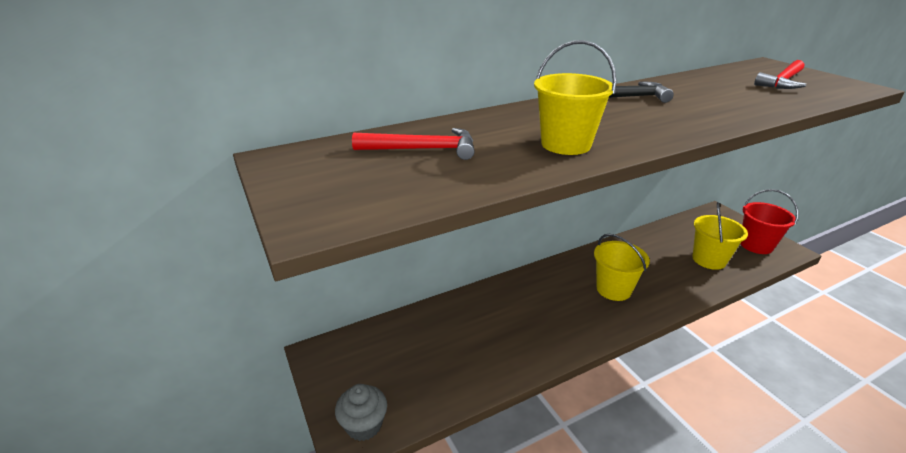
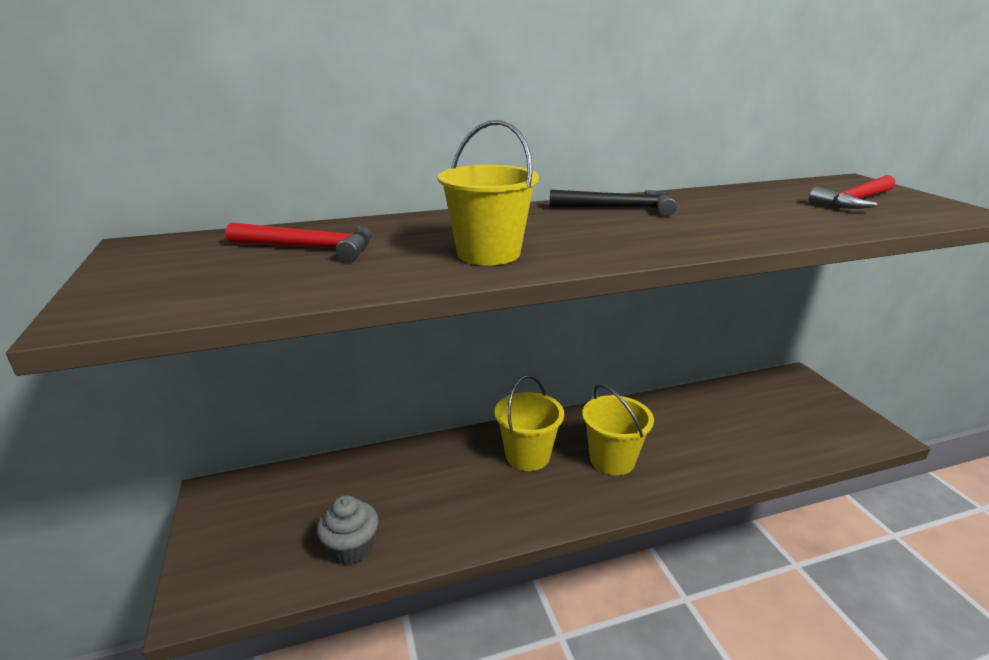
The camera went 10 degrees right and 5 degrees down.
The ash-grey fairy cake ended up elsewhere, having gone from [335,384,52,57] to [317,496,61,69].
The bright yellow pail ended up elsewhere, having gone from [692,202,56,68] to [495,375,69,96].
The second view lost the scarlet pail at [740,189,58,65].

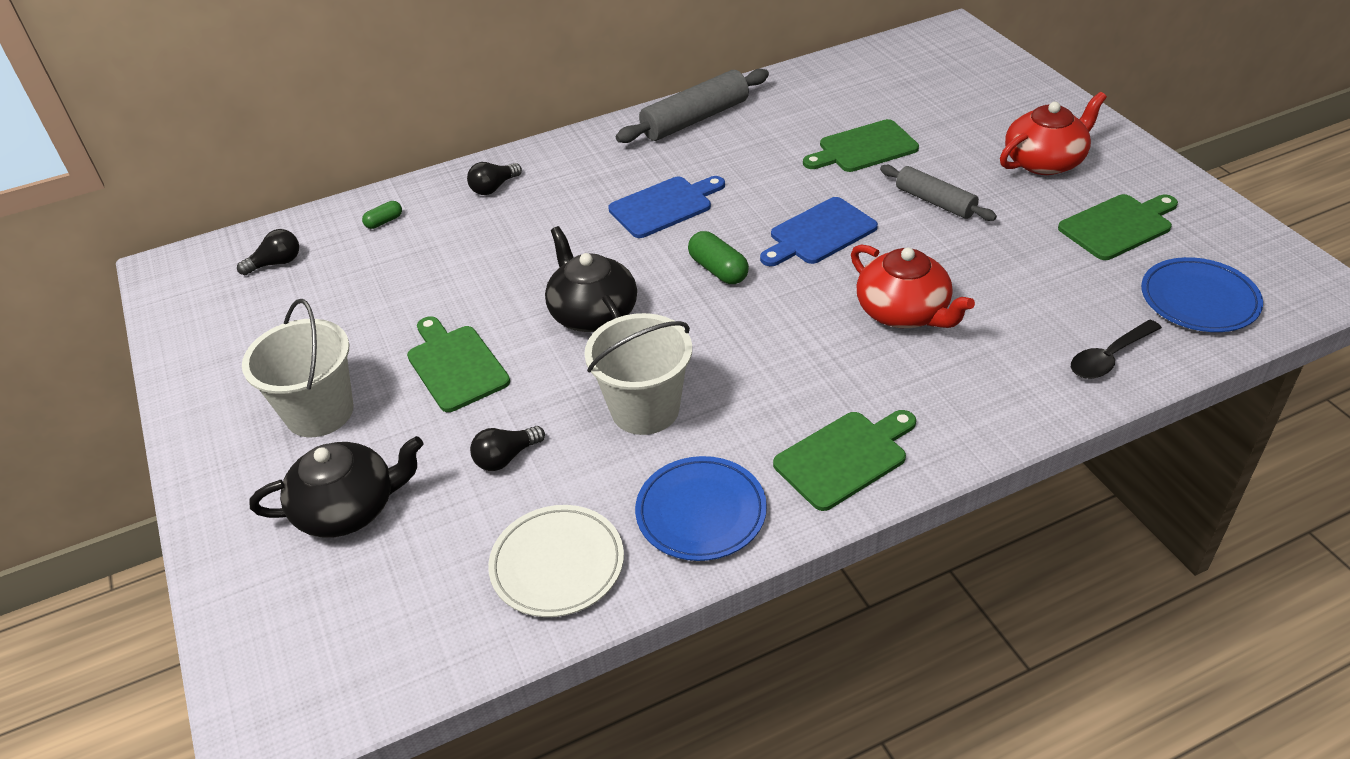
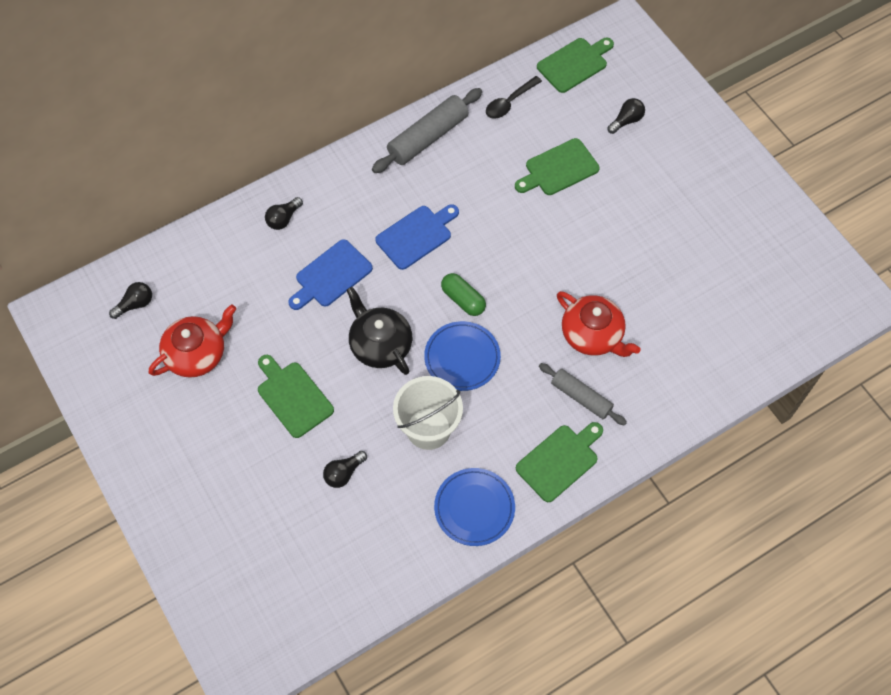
The camera went 10 degrees left and 20 degrees up.
The second view lost the snow-white pail at [242,299,111,138].
The second view lost the ebony teapot at [250,436,174,101].
The second view lost the emerald pill shape at [362,201,40,28].
The second view lost the snow-white dinner plate at [488,505,136,112].
The cobalt bread board ended up elsewhere, having gone from [760,197,118,69] to [288,239,85,71].
The ash-grey rolling pin ended up elsewhere, having gone from [880,165,117,56] to [539,363,88,62].
The scarlet teapot ended up elsewhere, having gone from [1000,92,107,83] to [149,304,87,74].
The emerald bread board ended up elsewhere, having gone from [1058,194,120,66] to [537,38,77,55].
The ebony teaspoon ended up elsewhere, having gone from [1071,320,91,59] to [486,76,56,43].
The cobalt dinner plate ended up elsewhere, having gone from [1141,257,122,75] to [424,321,77,70].
The second view gained the ebony bulb at [607,98,38,36].

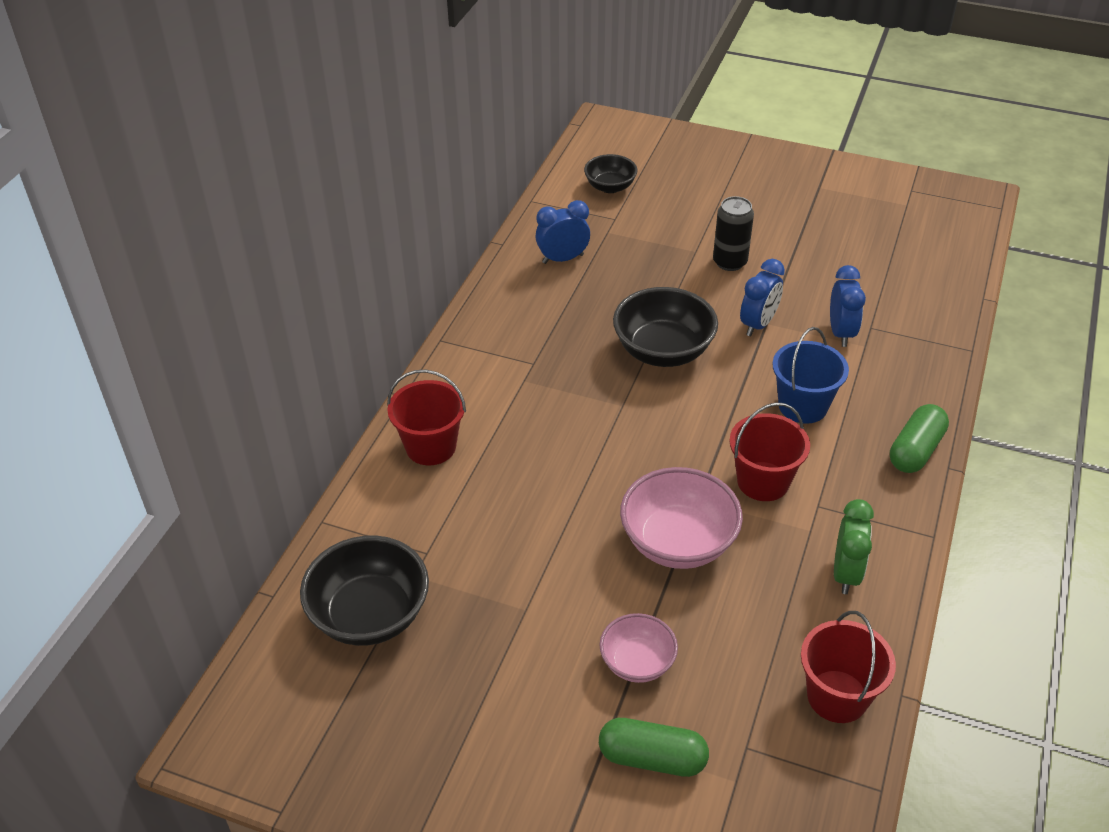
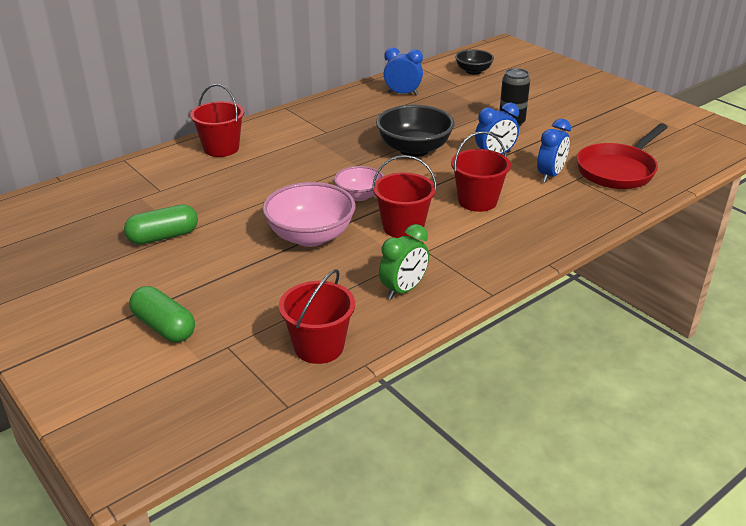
The camera went 30 degrees right and 10 degrees down.
The second view lost the ebony deep dish at [300,536,129,110].
The pink deep dish ended up elsewhere, having gone from [600,613,78,70] to [334,166,50,35].
What was the cobalt pail at [772,327,77,97] turned into the scarlet pail at [451,131,60,81].
The emerald pill shape ended up elsewhere, having gone from [890,404,59,69] to [124,204,74,41].
The second view gained the scarlet skillet at [577,123,91,66].

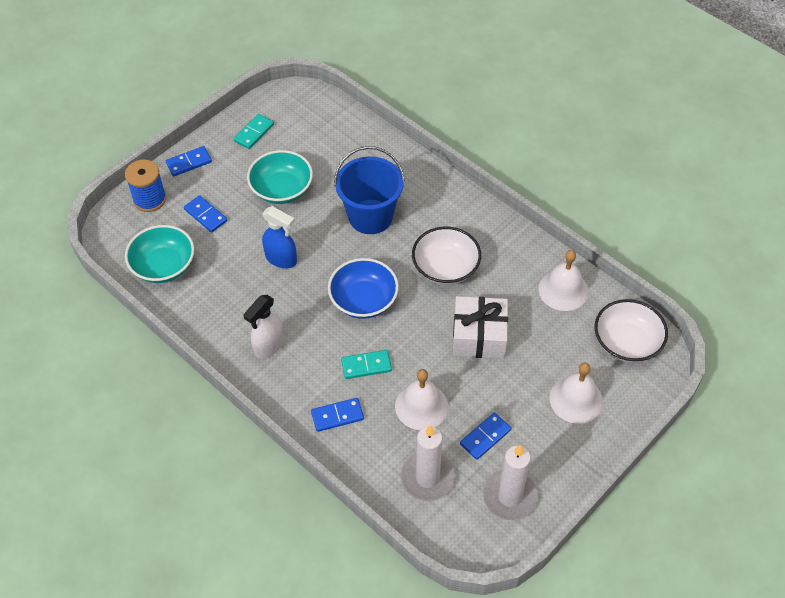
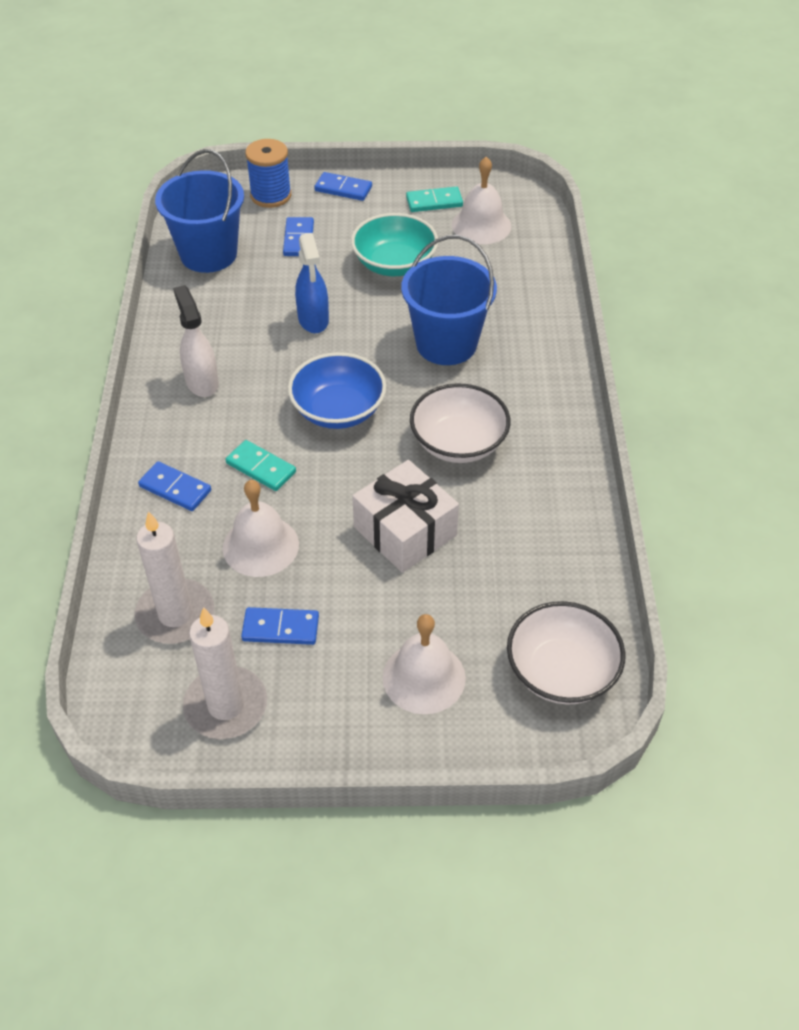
The camera went 45 degrees right and 5 degrees down.
Where the aqua deep dish stood at [125,225,69,58], the cobalt pail came to stand at [155,149,89,124].
The snow-white sprayer at [243,295,41,63] ended up facing another way, 75 degrees clockwise from before.
The snow-white school bell ended up elsewhere, having gone from [538,250,50,61] to [452,157,59,87].

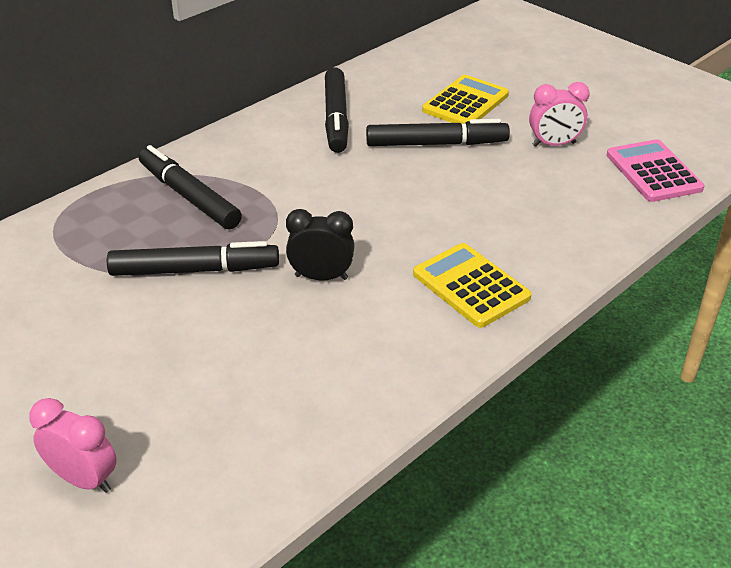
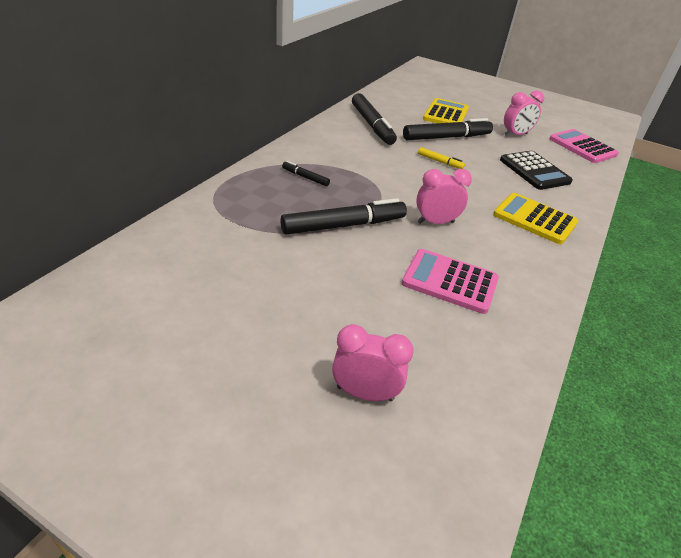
The camera went 20 degrees left and 0 degrees up.
The size of the ebony felt pen at [138,145,104,84] changed by a factor of 0.47.
What was the ebony clock at [286,209,68,71] turned into the pink clock at [416,169,56,55].
The second view gained the pink pocket calculator at [401,249,98,65].
The second view gained the bright yellow felt pen at [418,147,47,22].
The second view gained the ebony pocket calculator at [500,151,73,39].

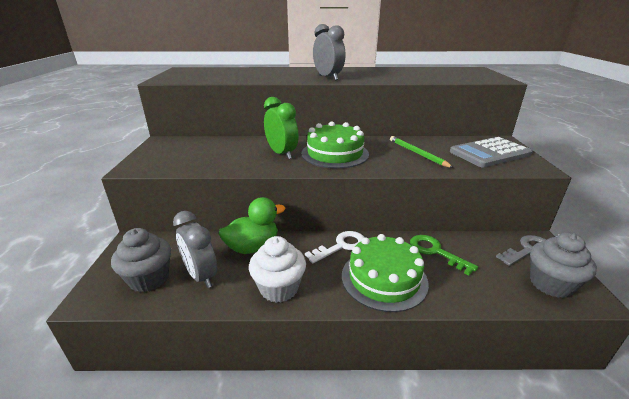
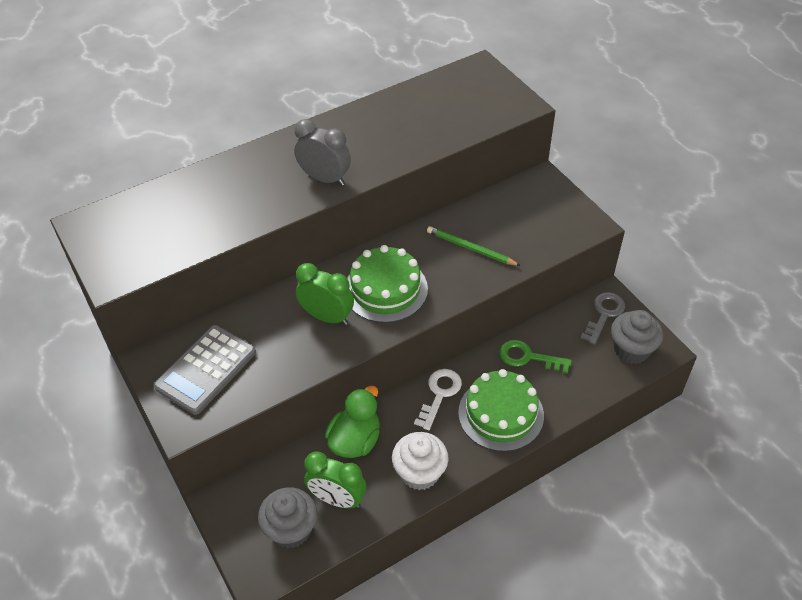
The camera went 30 degrees left and 20 degrees up.
What was the ash-grey clock at [173,211,44,77] turned into the emerald clock at [304,451,62,58].
The ash-grey pocket calculator ended up elsewhere, having gone from [450,137,83,30] to [154,325,102,90].

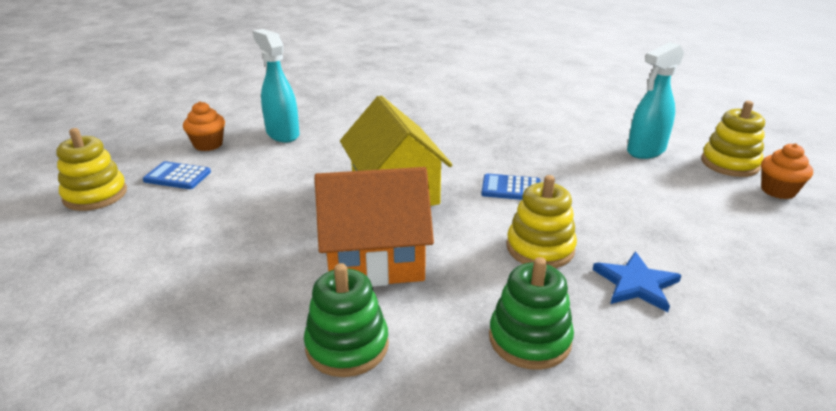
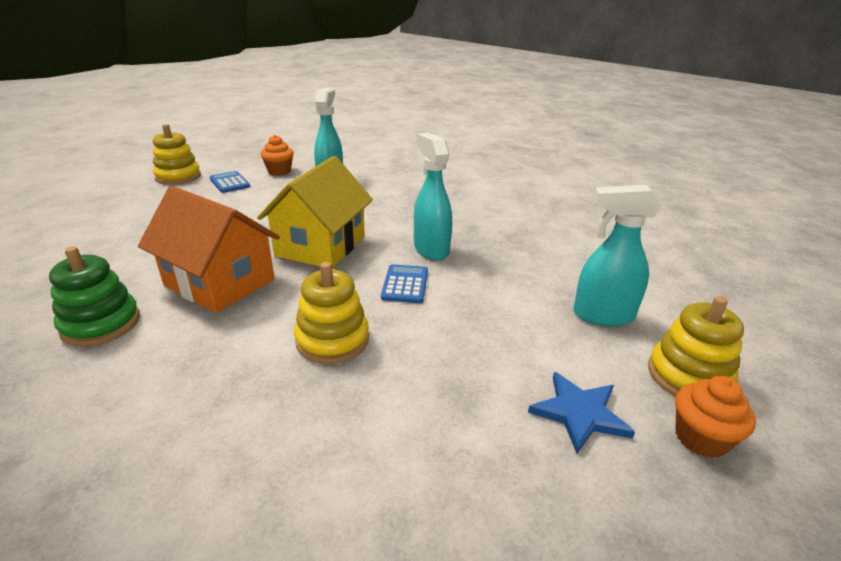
The camera went 40 degrees right and 0 degrees up.
The cobalt pocket calculator at [481,174,59,26] ended up facing another way, 45 degrees clockwise from before.
The second view lost the emerald stacking rings at [489,257,85,113].
The cobalt star shape ended up elsewhere, having gone from [593,251,89,61] to [528,372,107,82].
The second view gained the aqua sprayer at [414,133,38,128].

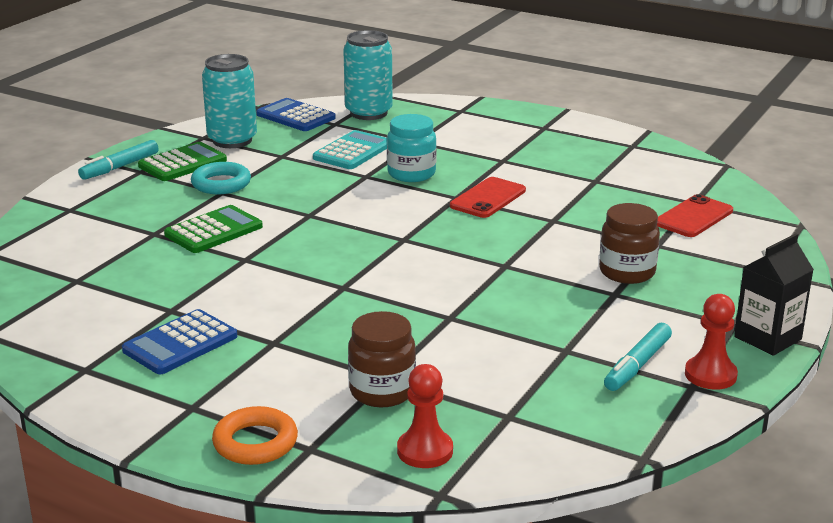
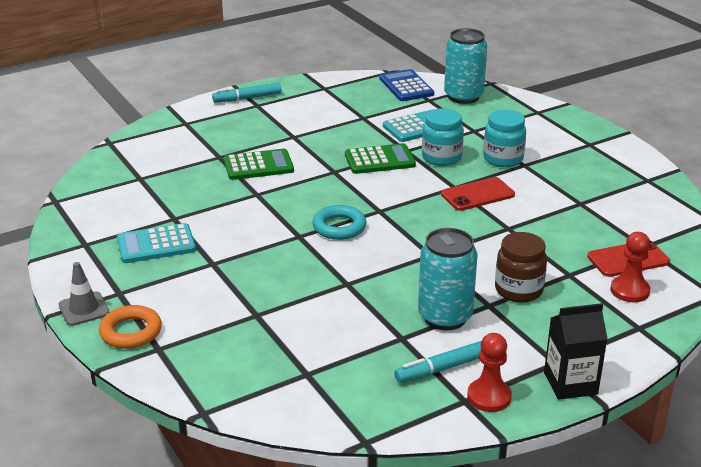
The camera went 30 degrees right and 5 degrees up.
What was the cobalt pocket calculator at [122,309,115,65] turned into the aqua pocket calculator at [117,223,79,40].
The emerald pocket calculator ended up elsewhere, having gone from [138,142,89,39] to [345,143,71,31].
The aqua ring ended up elsewhere, having gone from [191,162,60,32] to [312,205,54,35].
The aqua soda can ended up elsewhere, having gone from [202,54,55,94] to [418,228,60,102].
The second view lost the dark brown jar at [348,311,68,96].
The scarlet chess pawn ended up elsewhere, having gone from [397,364,56,104] to [610,232,40,70].
The second view gained the ash-grey road cone at [59,262,50,64].
The second view gained the aqua jar at [483,109,43,58].

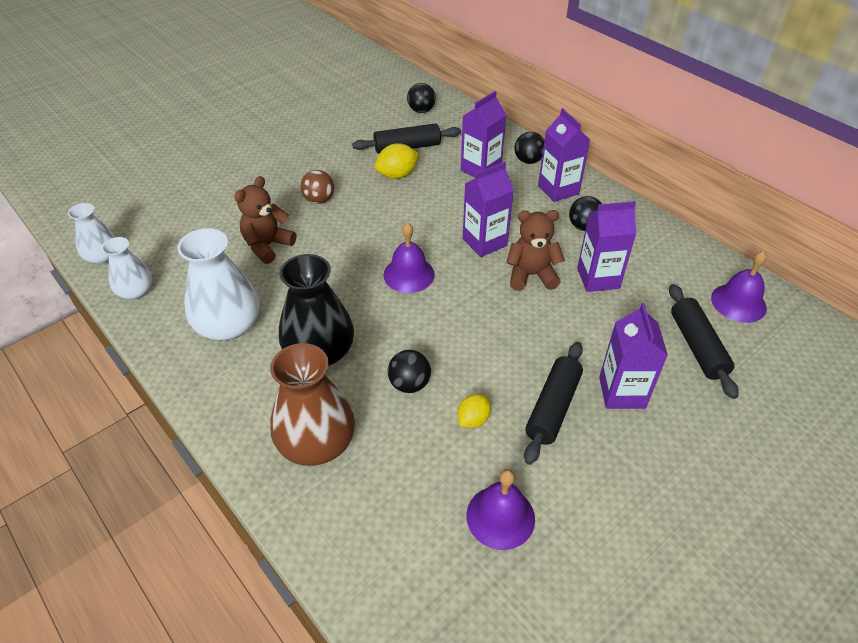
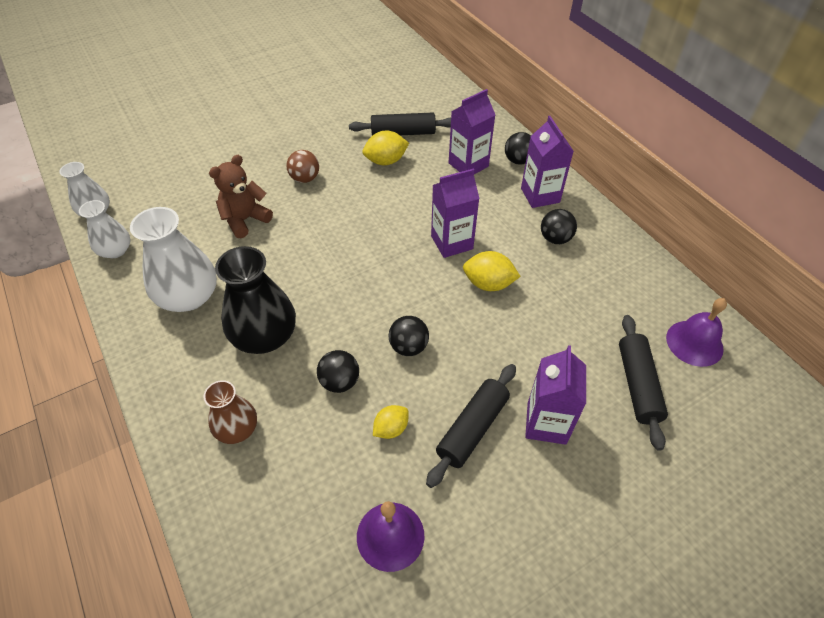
The camera went 10 degrees right and 5 degrees up.
The size of the dark brown tall vase at [270,343,85,123] changed by a factor of 0.59.
The second view lost the royal purple school bell at [383,222,52,71].
The ebony ball ended up elsewhere, having gone from [407,83,29,30] to [389,316,40,40].
Where the dark brown teddy bear stood at [506,210,59,81], the bright yellow citrus fruit came to stand at [463,251,58,40].
The second view lost the royal purple juice carton at [577,201,60,91].

